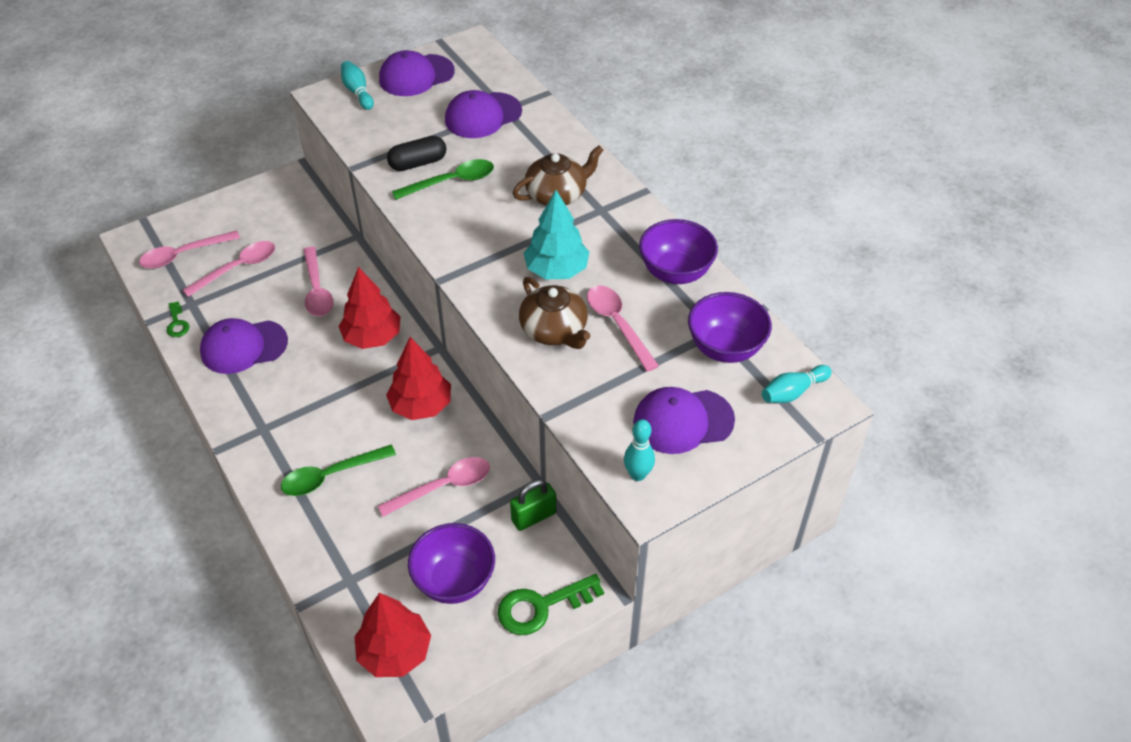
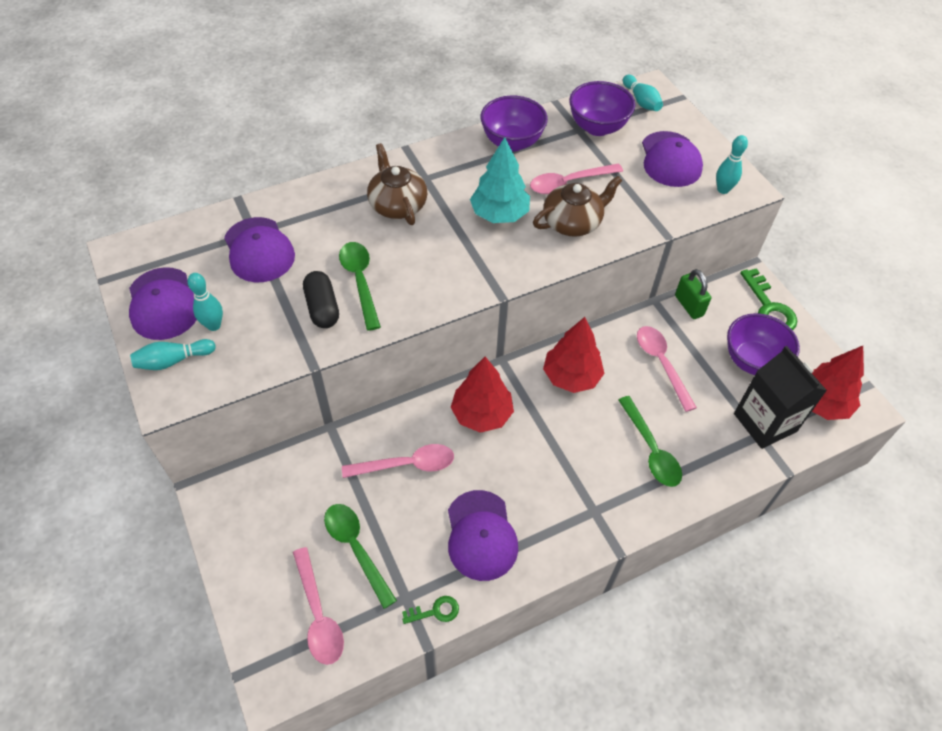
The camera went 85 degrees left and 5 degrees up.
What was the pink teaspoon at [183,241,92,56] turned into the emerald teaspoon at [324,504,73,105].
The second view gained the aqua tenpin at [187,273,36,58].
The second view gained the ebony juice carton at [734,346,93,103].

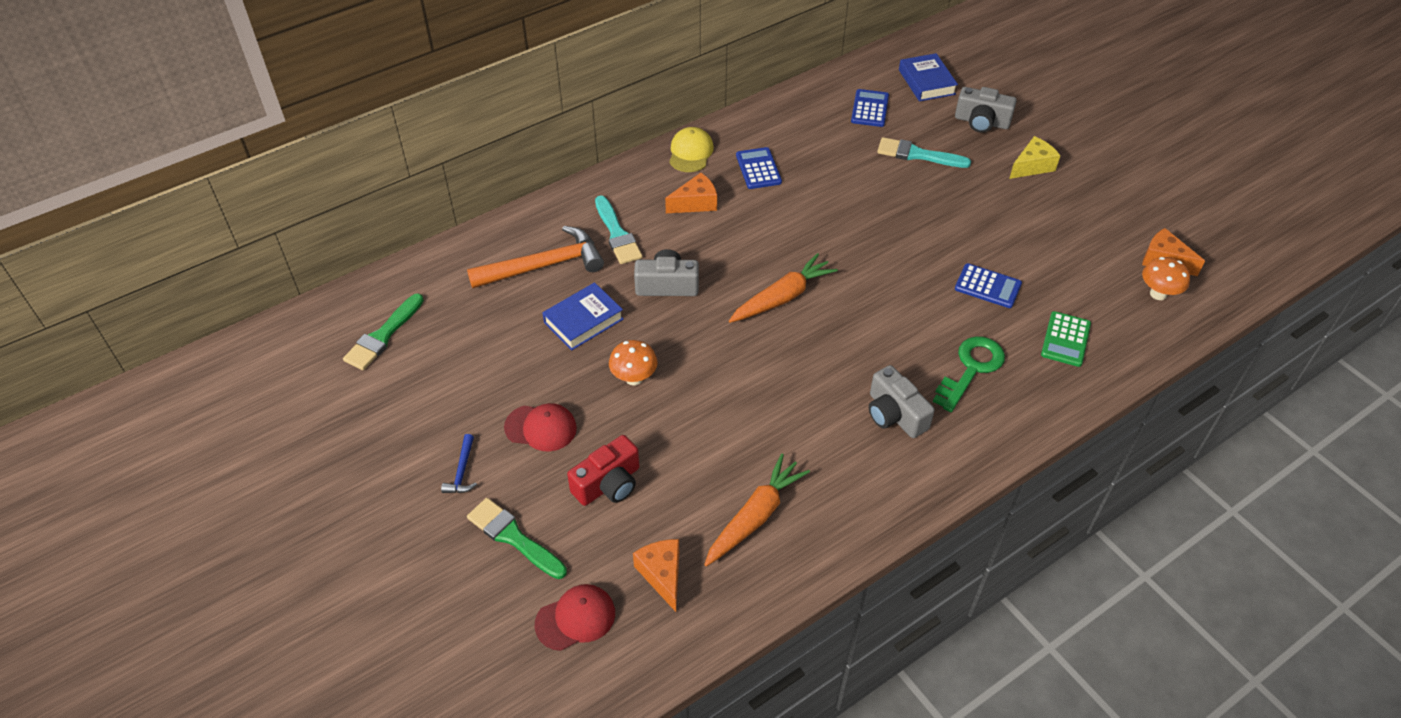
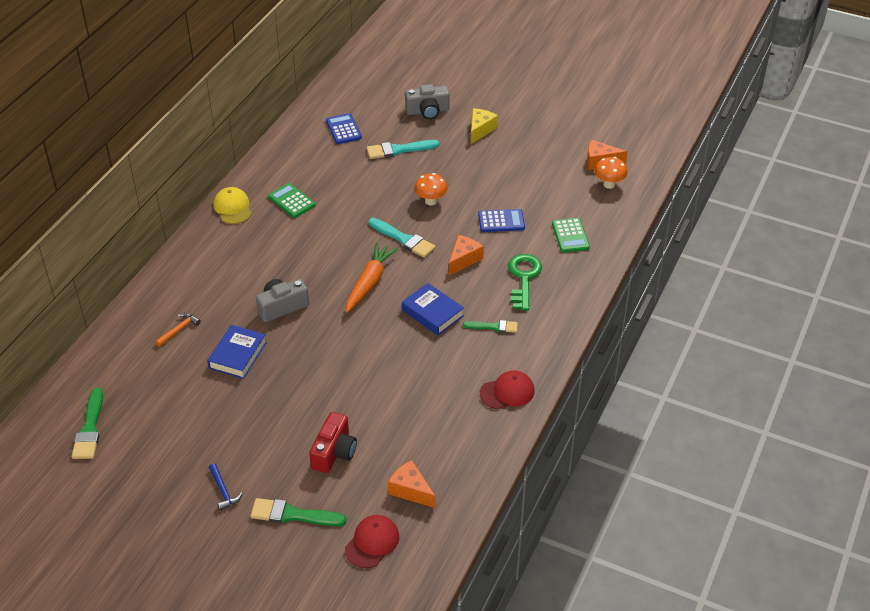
The camera went 30 degrees left and 5 degrees down.
The size of the orange-coloured claw hammer at [467,226,137,62] changed by a factor of 0.45.
The scarlet baseball cap ended up elsewhere, having gone from [504,403,73,49] to [480,370,55,39].
The aqua paintbrush ended up elsewhere, having gone from [595,196,47,68] to [369,218,67,40].
The orange-coloured mushroom ended up elsewhere, having gone from [609,340,49,46] to [414,173,34,33].
The orange-coloured cheese ended up elsewhere, having gone from [665,173,52,40] to [449,235,35,40].
The second view lost the orange-coloured toy carrot at [704,454,106,112].
What was the cobalt pocket calculator at [736,147,46,42] turned into the emerald pocket calculator at [268,183,48,35].
Where the ash-grey compact camera stood at [869,365,66,73], the emerald paintbrush came to stand at [463,320,55,13].
The cobalt hardback ended up elsewhere, having gone from [899,53,59,48] to [402,283,62,52].

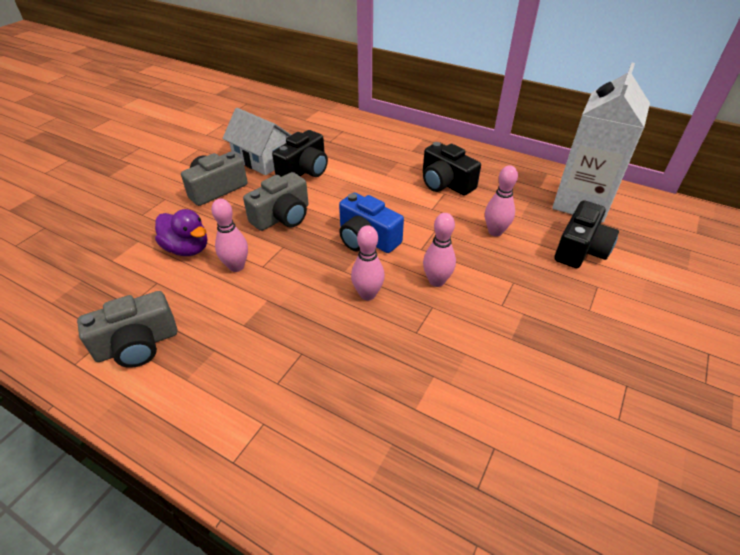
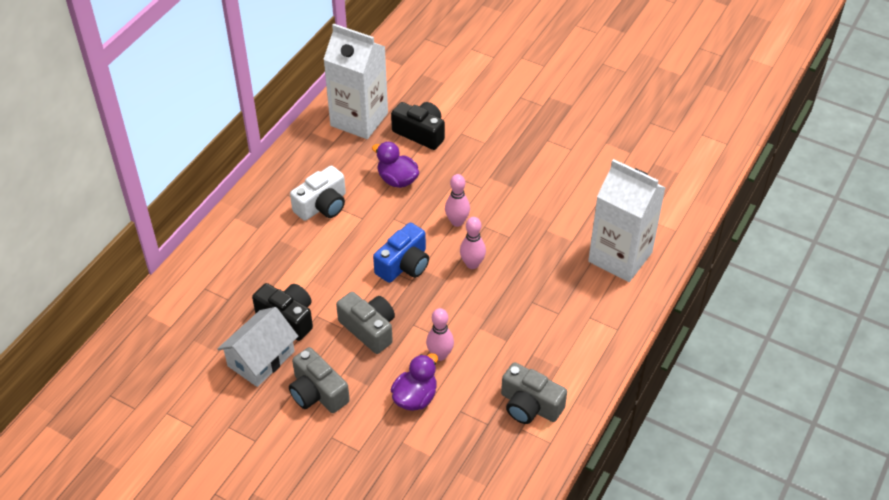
The camera went 90 degrees left and 5 degrees up.
The ash-grey compact camera at [77,291,100,77] ended up facing another way, 150 degrees clockwise from before.
What was the ebony compact camera at [423,142,58,54] turned into the snow-white compact camera at [290,166,56,55].
Where the pink tenpin stood at [485,165,33,72], the royal purple duck came to stand at [372,142,47,46].
The second view gained the snow-white juice carton at [588,159,78,123].

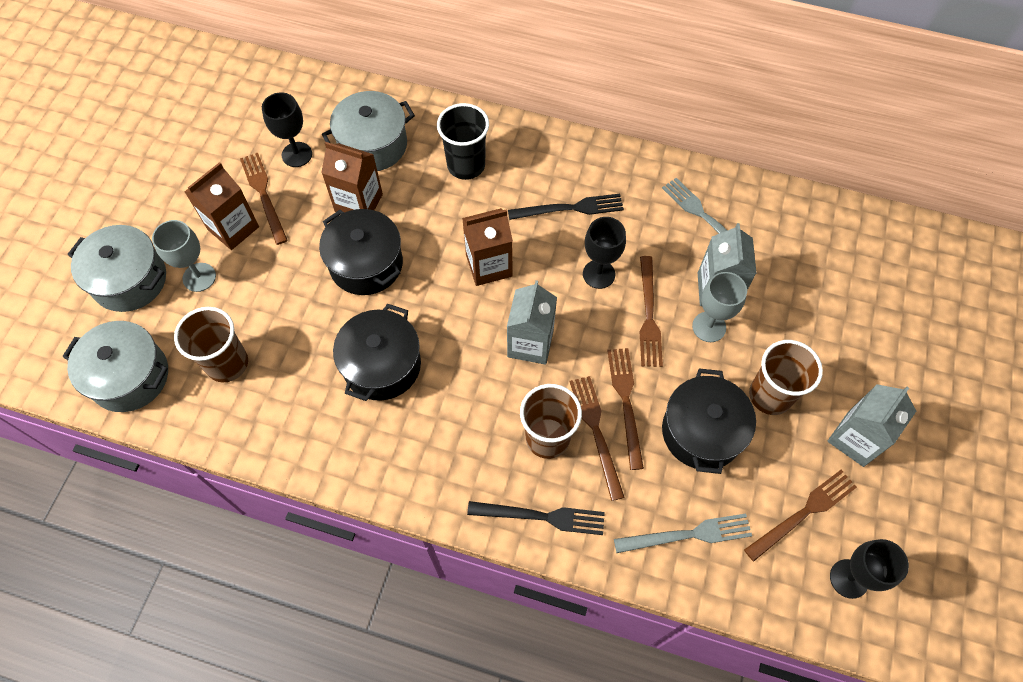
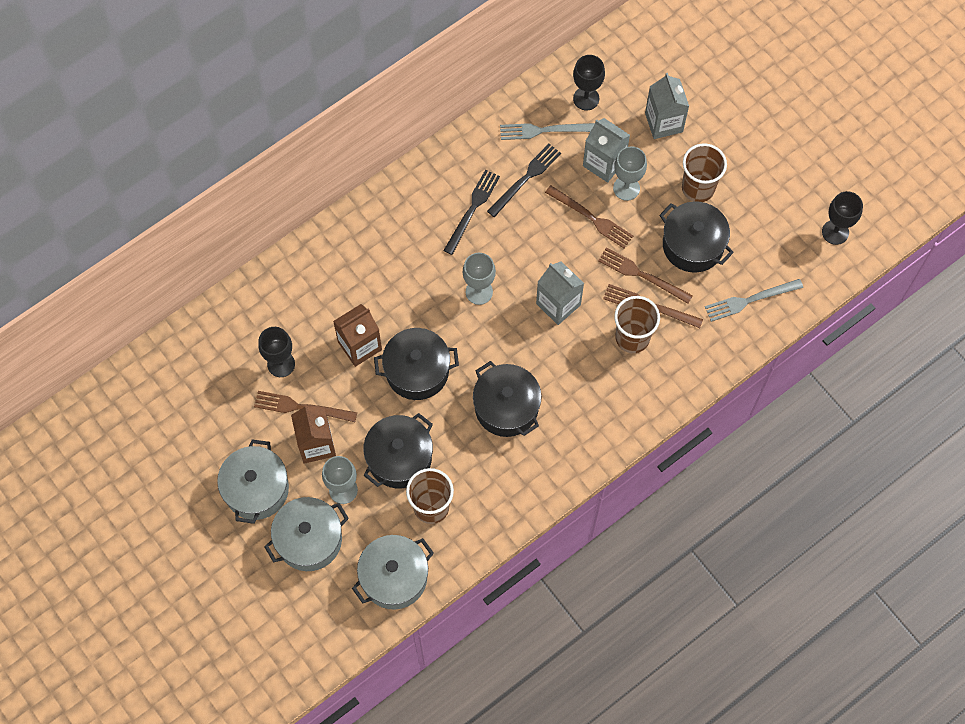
The camera went 55 degrees left and 5 degrees up.
The ash-grey stockpot ended up elsewhere, having gone from [322,91,93,80] to [217,439,72,85].
The second view lost the ebony cup at [437,103,52,77].
Where the dark brown juice carton stood at [462,208,51,78], the ash-grey wine glass came to stand at [463,253,33,52].
The ebony dinner fork ended up elsewhere, having gone from [467,501,138,34] to [487,144,74,73].
The ebony wine glass ended up elsewhere, having gone from [583,217,43,72] to [573,55,32,55].
The ash-grey dinner fork at [614,514,138,39] ended up facing another way, 135 degrees counterclockwise from before.
The second view lost the dark brown dinner fork at [744,470,113,92].
The ash-grey juice carton ended up elsewhere, having gone from [828,384,88,83] to [645,73,44,66].
The second view gained the ebony stockpot at [363,413,70,75].

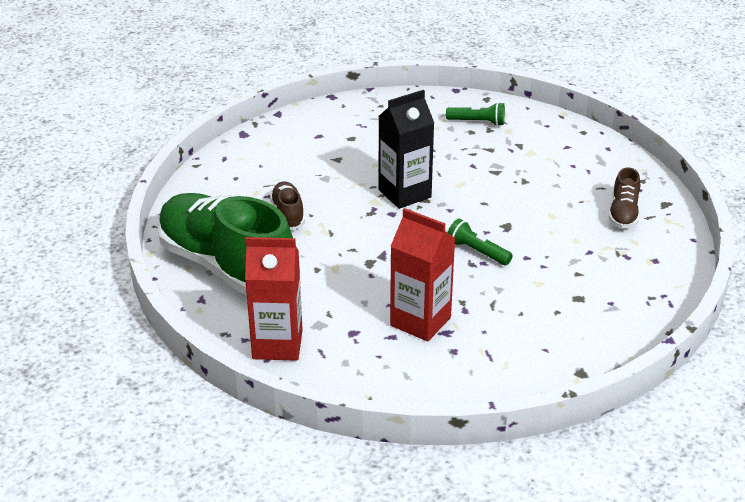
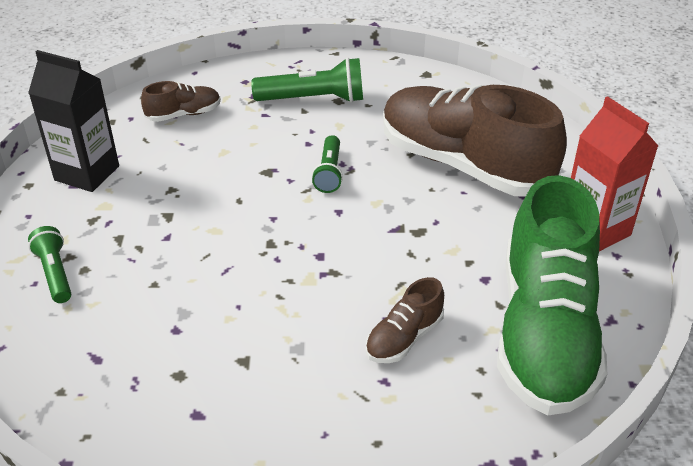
The camera went 125 degrees left and 5 degrees up.
The ebony juice carton ended up elsewhere, having gone from [379,90,55,119] to [28,50,91,142].
Where the scarlet juice carton stood at [390,208,66,134], the dark brown shoe came to stand at [383,84,184,113].
The second view gained the emerald flashlight at [251,58,112,45].

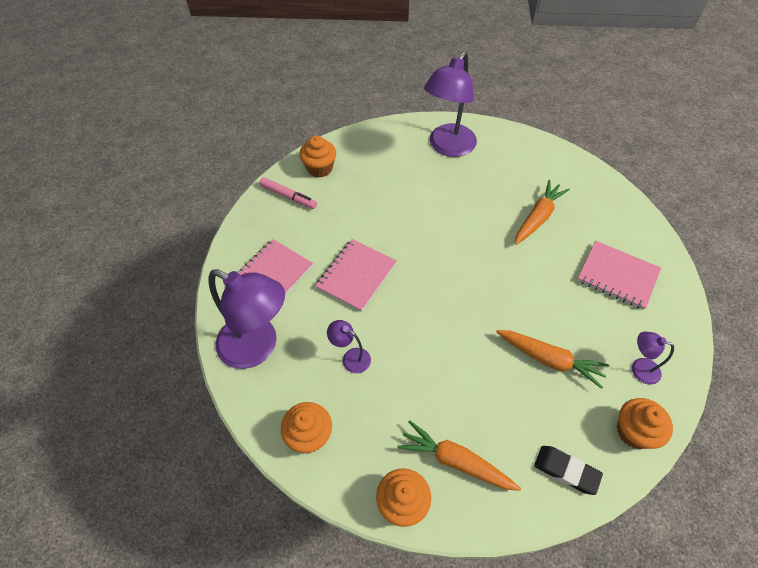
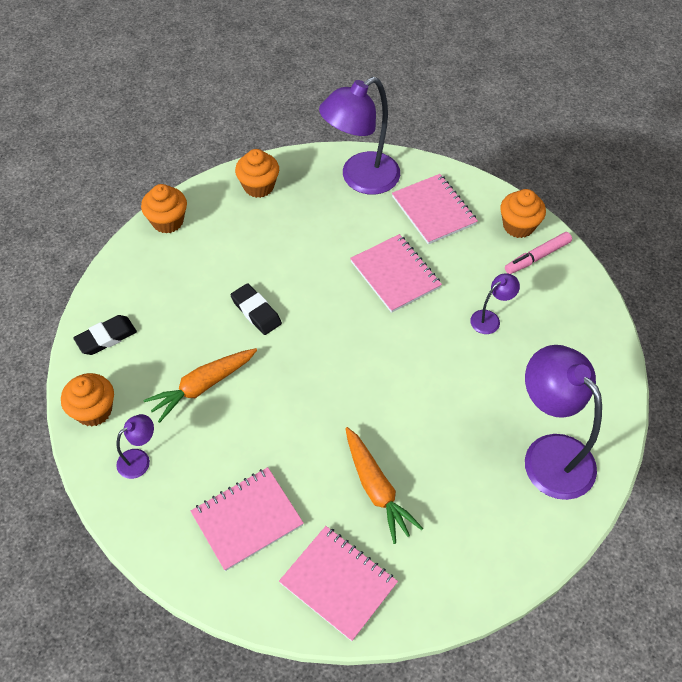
The camera went 115 degrees right and 0 degrees up.
The orange-coloured fairy cake ended up elsewhere, having gone from [299,135,37,43] to [500,189,46,49].
The royal purple reading lamp ended up elsewhere, having gone from [327,320,44,53] to [470,274,50,60].
The second view lost the orange-coloured toy carrot at [397,420,124,71].
The second view gained the ebony eraser at [230,283,52,52].
The second view gained the pink exercise book at [279,526,119,115].

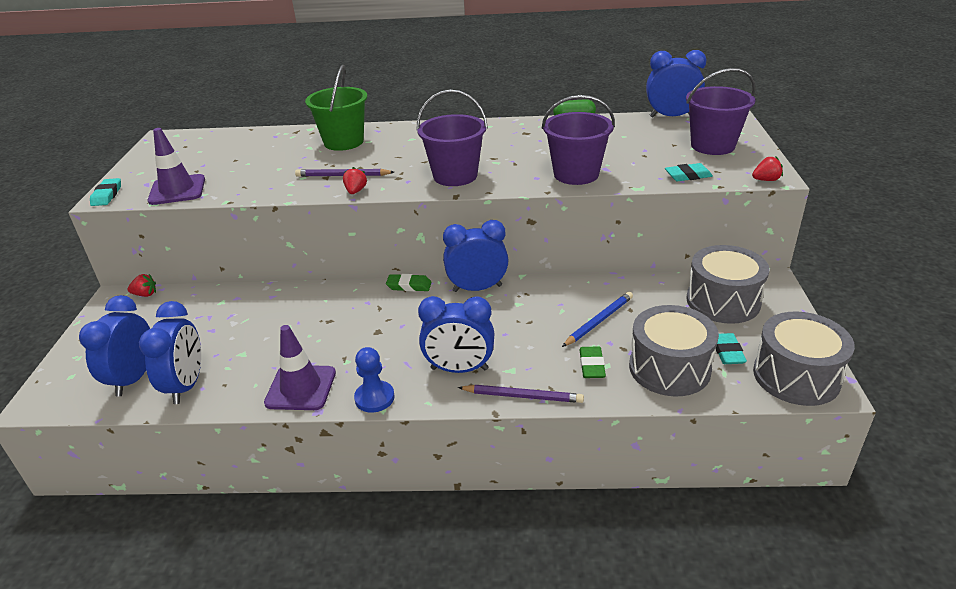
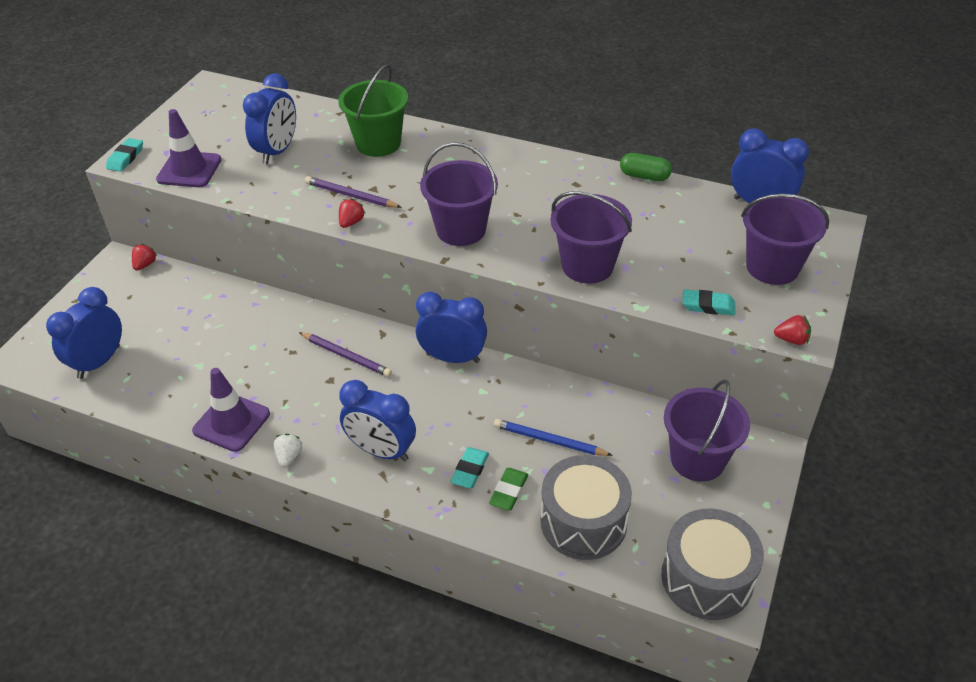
The camera went 20 degrees right and 10 degrees up.
The scarlet berry at [127,274,29,23] ended up facing another way, 90 degrees counterclockwise from before.
The cobalt clock ended up elsewhere, having gone from [139,301,62,103] to [243,74,53,90].
Where the cobalt chess pawn stood at [354,347,41,66], the snow-white berry came to stand at [274,434,29,33].
The second view lost the emerald eraser at [386,274,45,18].
The royal purple pencil ended up elsewhere, having gone from [458,385,126,18] to [299,332,93,45].
The cobalt pencil at [562,292,71,55] ended up facing another way, 135 degrees counterclockwise from before.
Where the ash-grey toy drum stood at [686,245,84,79], the royal purple pail came to stand at [664,379,86,103].
The aqua eraser ended up elsewhere, having gone from [715,333,32,31] to [450,447,39,41].

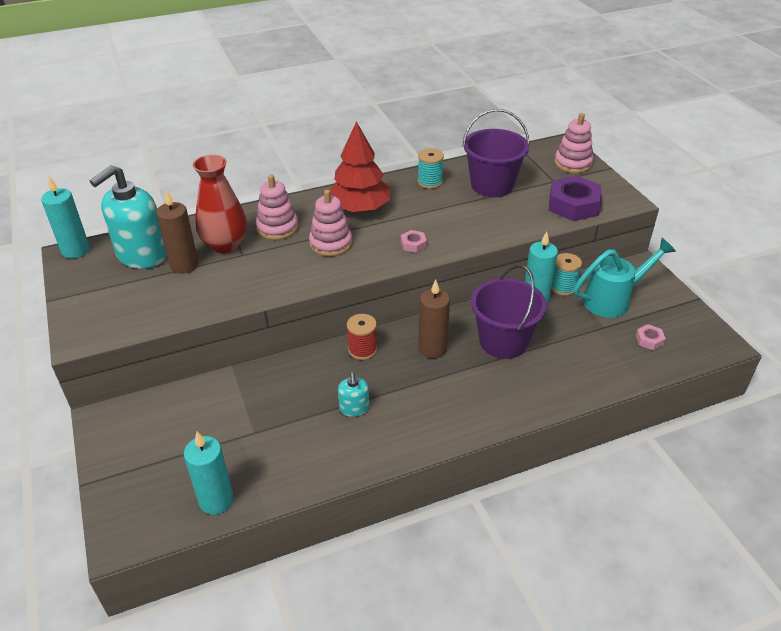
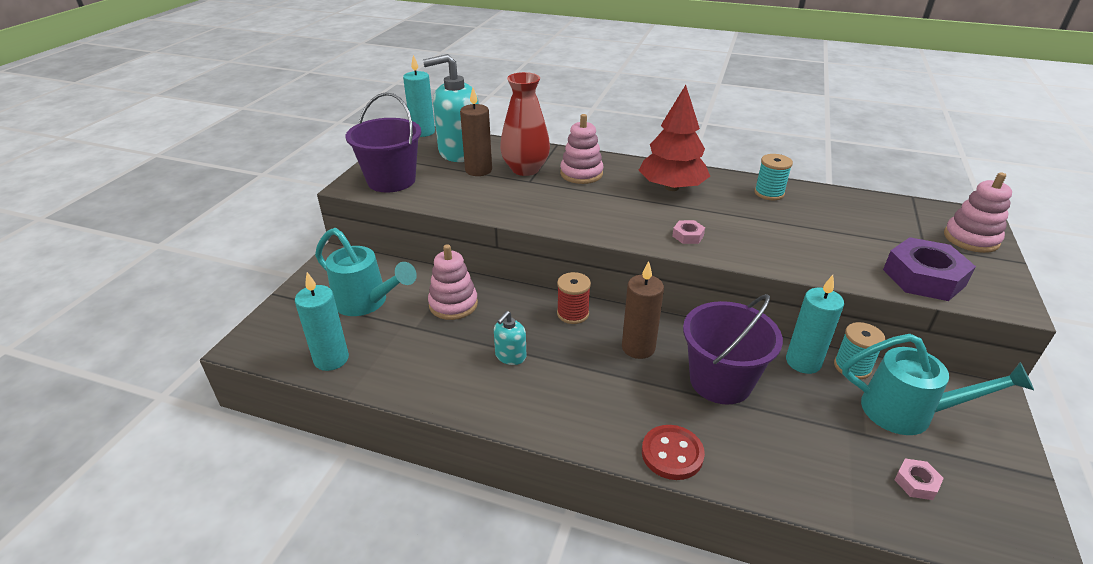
The camera went 40 degrees right and 5 degrees down.
The pink stacking rings ended up elsewhere, having gone from [309,190,43,66] to [428,244,50,76].
The royal purple pail ended up elsewhere, having gone from [462,109,68,88] to [346,93,75,99].
The second view gained the aqua watering pot at [315,228,102,88].
The second view gained the scarlet sewing button at [642,425,63,55].

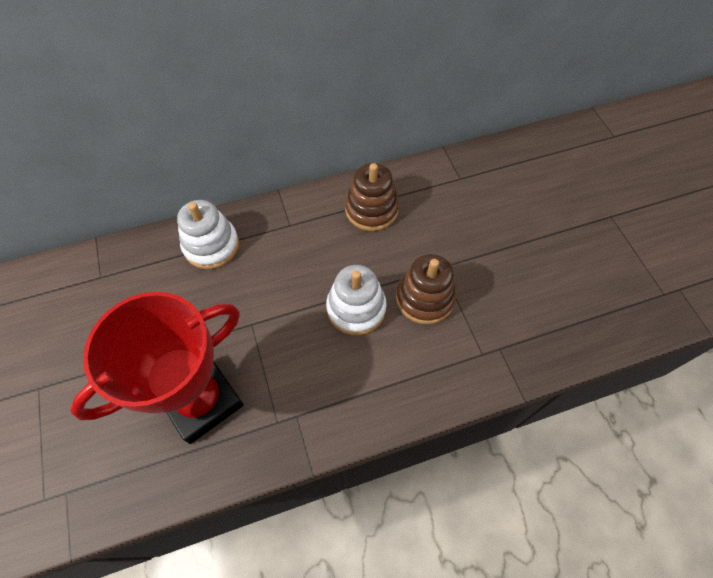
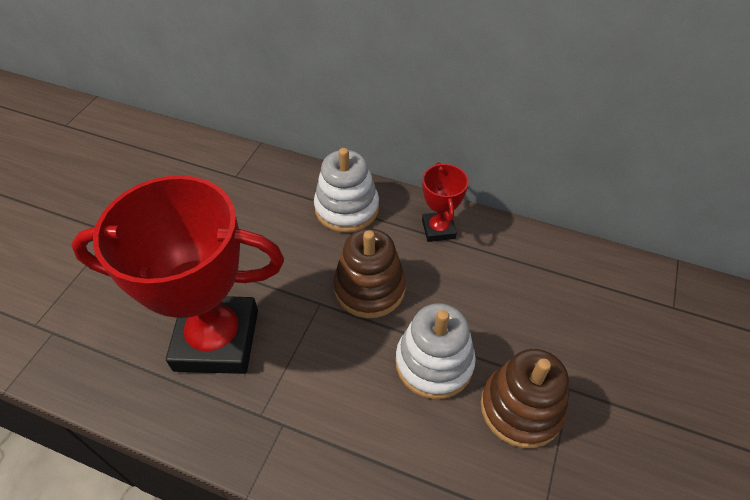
The camera went 40 degrees right and 10 degrees down.
The dark brown stacking rings ended up elsewhere, having gone from [345,163,54,68] to [333,229,73,89].
The second view gained the scarlet prize cup at [422,162,47,80].

